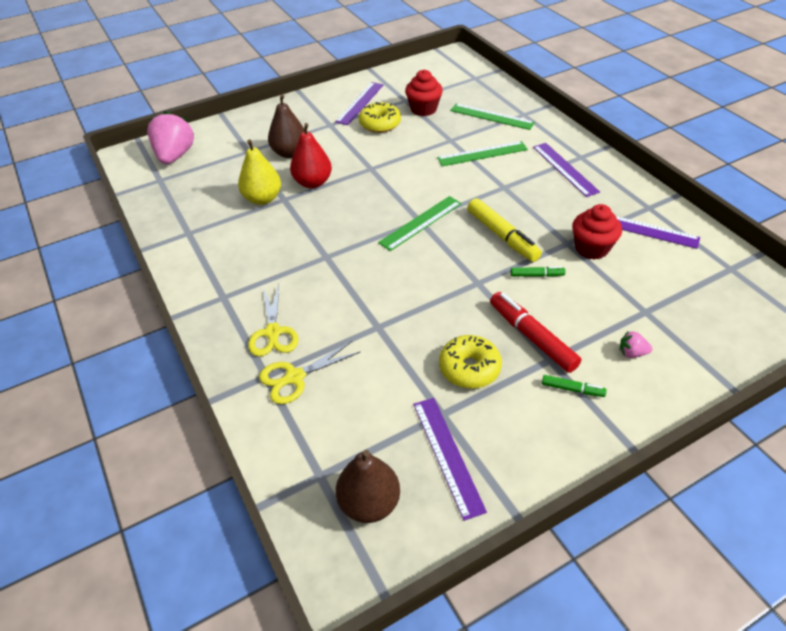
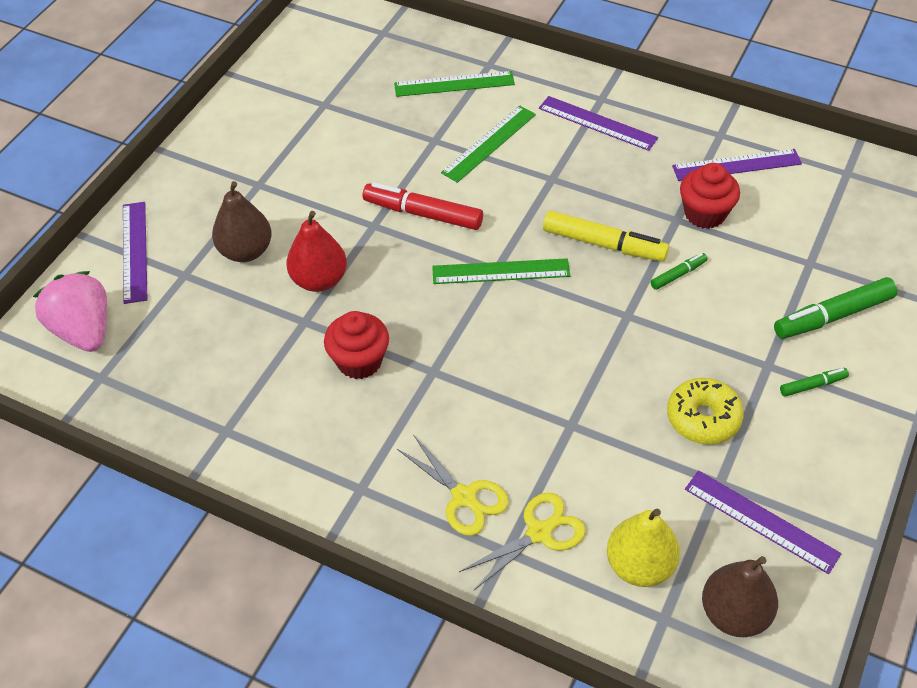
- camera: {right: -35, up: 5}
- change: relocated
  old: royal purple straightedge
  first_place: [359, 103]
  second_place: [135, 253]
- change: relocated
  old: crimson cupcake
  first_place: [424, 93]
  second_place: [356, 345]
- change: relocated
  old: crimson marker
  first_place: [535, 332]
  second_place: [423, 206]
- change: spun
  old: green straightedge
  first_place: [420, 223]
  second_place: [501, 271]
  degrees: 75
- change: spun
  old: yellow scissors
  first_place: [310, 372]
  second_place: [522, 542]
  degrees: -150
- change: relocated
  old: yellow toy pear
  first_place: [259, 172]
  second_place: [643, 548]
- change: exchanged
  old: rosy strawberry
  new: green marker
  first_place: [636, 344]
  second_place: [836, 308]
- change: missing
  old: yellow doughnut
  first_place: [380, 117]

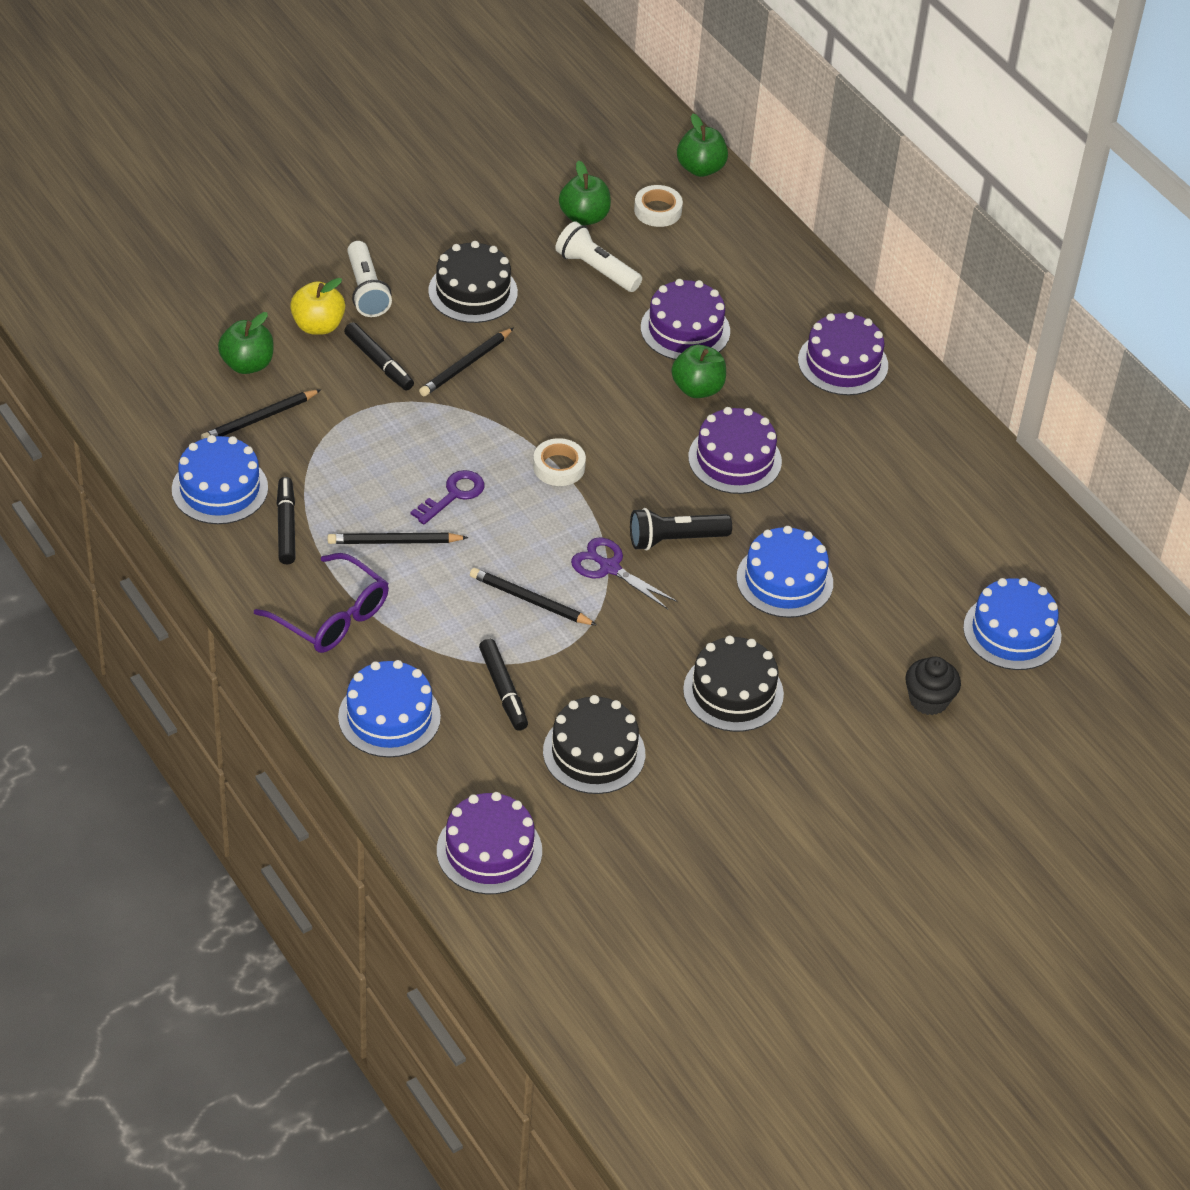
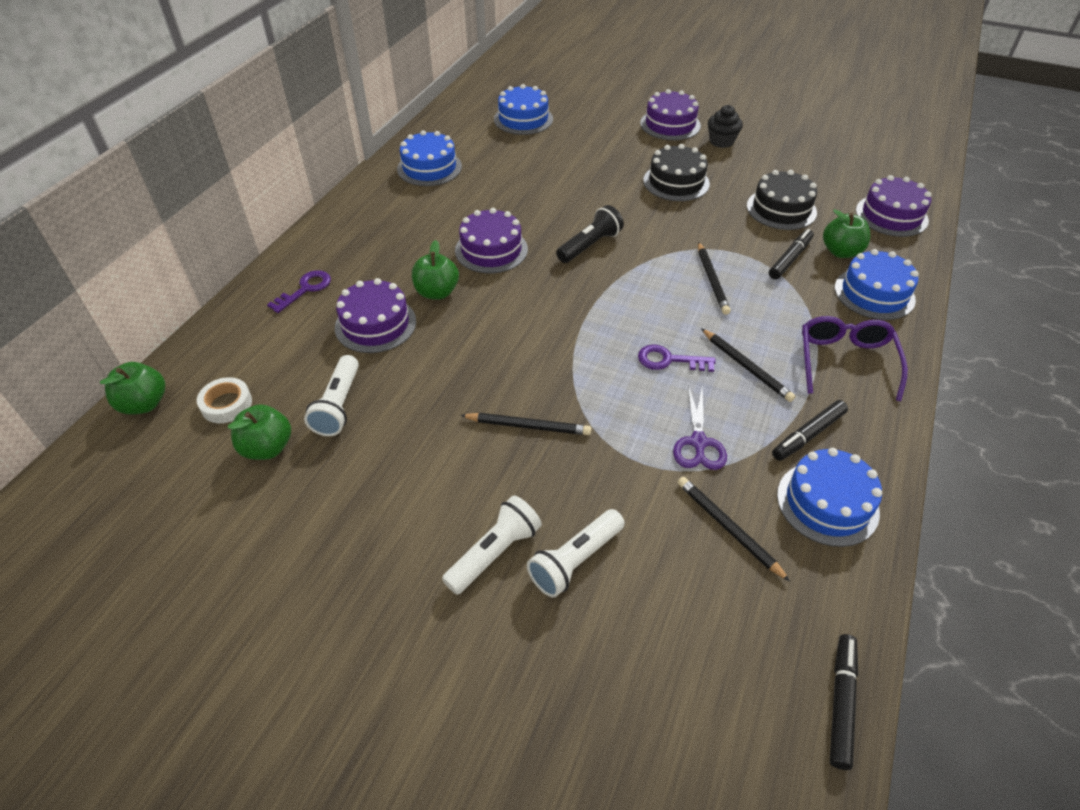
- camera: {right: -120, up: 0}
- change: appeared
  new: royal purple door key
  second_place: [299, 291]
- change: relocated
  old: royal blue cake
  first_place: [784, 572]
  second_place: [429, 158]
- change: exchanged
  old: yellow apple
  new: snow-white flashlight
  first_place: [317, 306]
  second_place: [576, 553]
- change: spun
  old: jet-black flashlight
  first_place: [681, 529]
  second_place: [590, 234]
  degrees: -90
- change: relocated
  old: royal purple cake
  first_place: [843, 353]
  second_place: [670, 114]
- change: relocated
  old: royal purple scissors
  first_place: [624, 573]
  second_place: [700, 428]
- change: spun
  old: jet-black wooden pencil
  first_place: [261, 414]
  second_place: [733, 529]
  degrees: -150
- change: relocated
  old: jet-black cupcake
  first_place: [933, 686]
  second_place: [725, 126]
- change: relocated
  old: green apple
  first_place: [245, 343]
  second_place: [846, 233]
- change: relocated
  old: jet-black marker
  first_place: [379, 356]
  second_place: [844, 702]
- change: missing
  old: jet-black cake
  first_place: [473, 282]
- change: missing
  old: snow-white sticky tape
  first_place: [559, 462]

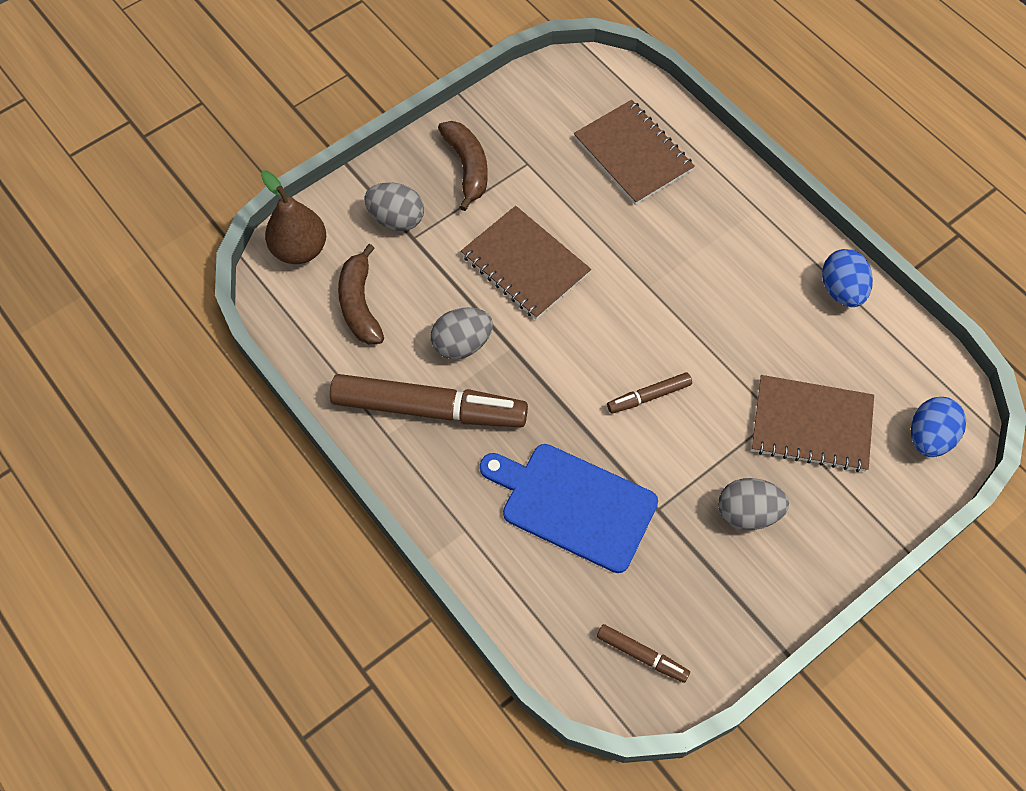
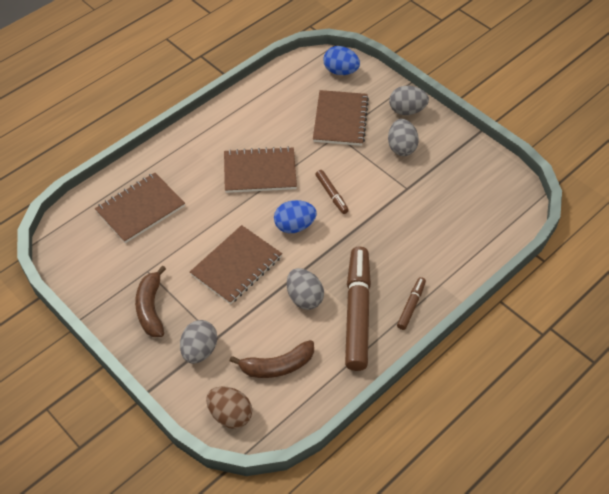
- camera: {right: -95, up: -10}
- change: spun
  old: russet banana fruit
  first_place: [463, 166]
  second_place: [150, 301]
  degrees: -75
- change: exchanged
  old: russet toy pear
  new: russet toy egg
  first_place: [293, 217]
  second_place: [229, 407]
- change: appeared
  new: russet notepad
  second_place: [260, 170]
- change: relocated
  old: royal blue toy egg
  first_place: [847, 278]
  second_place: [295, 216]
- change: appeared
  new: grey toy egg
  second_place: [409, 100]
- change: relocated
  old: russet marker
  first_place: [643, 653]
  second_place: [411, 303]
- change: missing
  old: royal blue chopping board
  first_place: [569, 508]

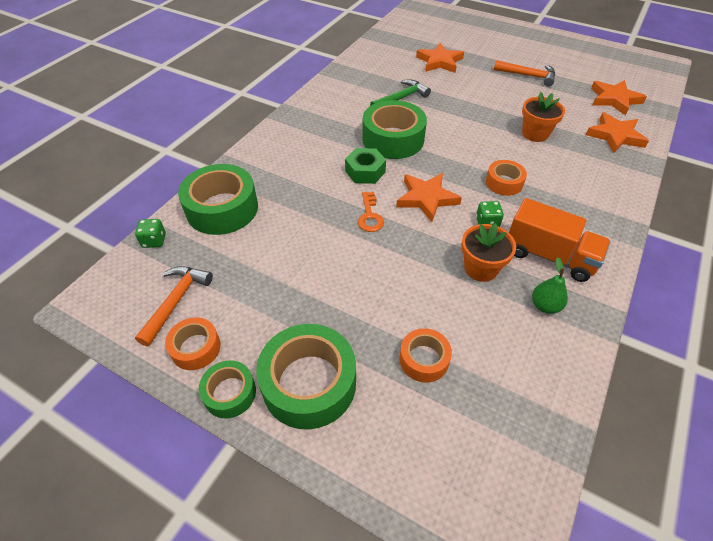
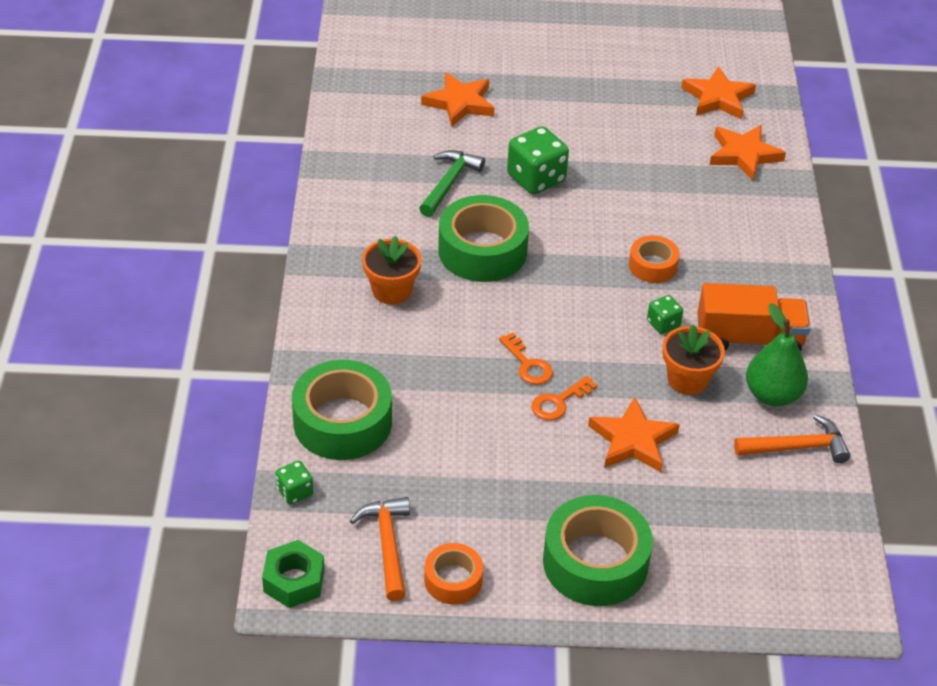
- camera: {right: -30, up: -5}
- change: relocated
  old: green hexagon nut
  first_place: [365, 166]
  second_place: [293, 574]
- change: relocated
  old: orange plant pot
  first_place: [543, 117]
  second_place: [392, 270]
- change: appeared
  new: green dice
  second_place: [538, 160]
- change: appeared
  new: orange door key
  second_place: [564, 398]
- change: relocated
  old: orange five-pointed star
  first_place: [429, 197]
  second_place: [634, 434]
- change: relocated
  old: orange carpenter's hammer
  first_place: [524, 73]
  second_place: [792, 438]
- change: size
  old: green toy pear
  first_place: [550, 285]
  second_place: [777, 355]
  factor: 1.61
- change: missing
  old: green sticky tape
  first_place: [227, 389]
- change: missing
  old: orange sticky tape
  first_place: [425, 355]

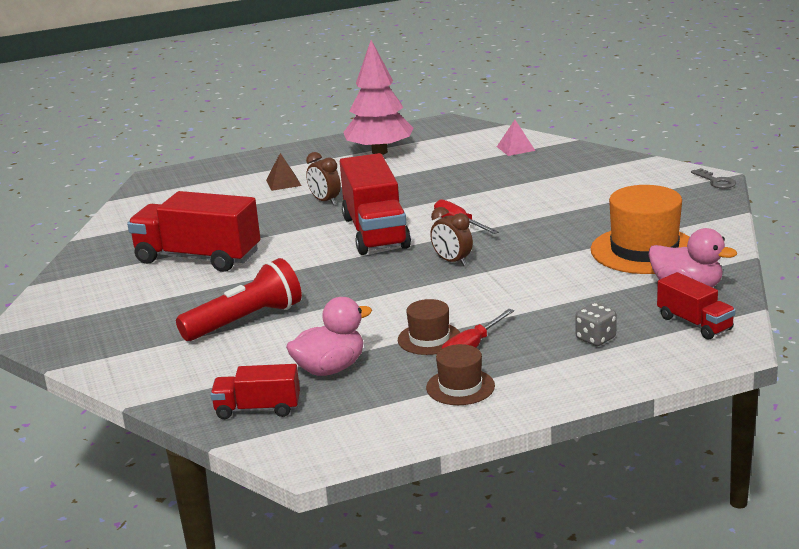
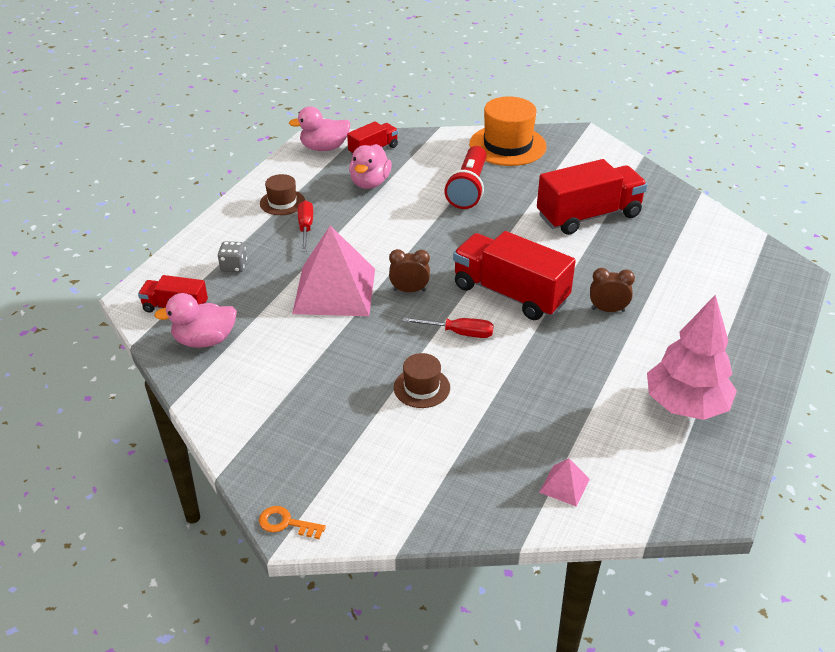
- camera: {right: 135, up: 15}
- change: colour
  old: grey door key
  new: orange door key
  first_place: [713, 178]
  second_place: [292, 522]
- change: appeared
  new: rosy duck
  second_place: [319, 128]
- change: appeared
  new: rosy solid pyramid
  second_place: [333, 271]
- change: relocated
  old: russet hat
  first_place: [429, 327]
  second_place: [422, 380]
- change: relocated
  old: orange hat
  first_place: [640, 229]
  second_place: [508, 131]
- change: missing
  old: russet solid pyramid
  first_place: [283, 172]

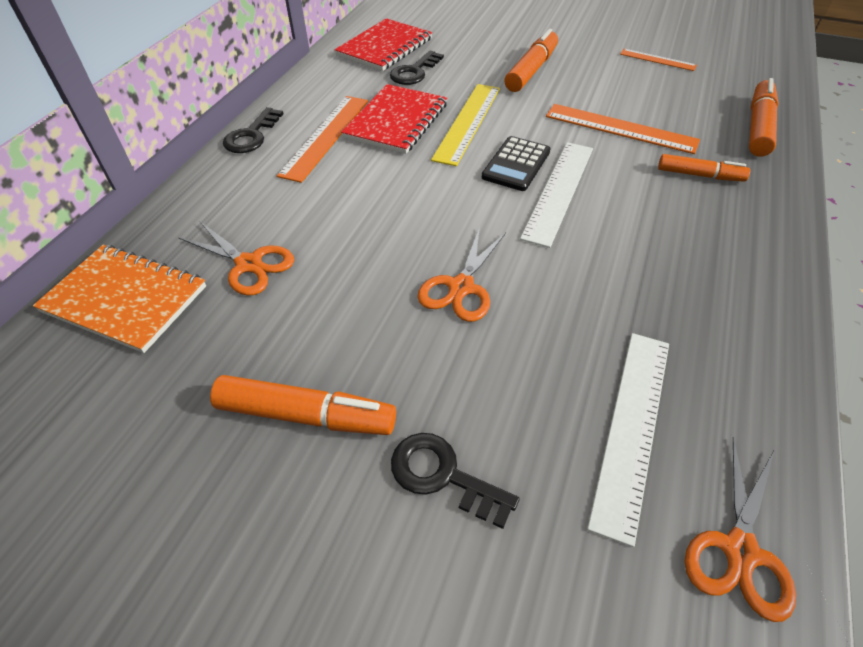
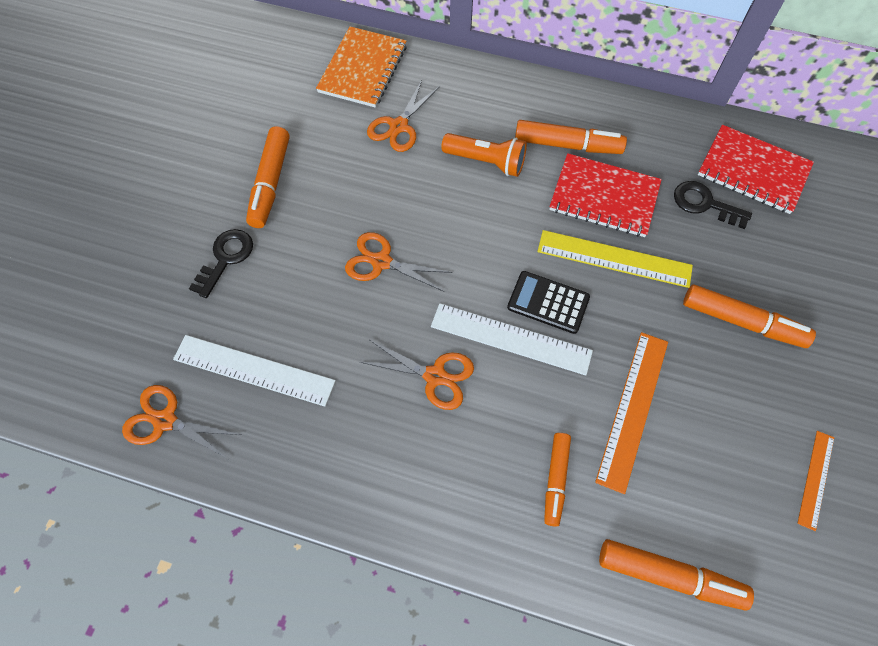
- camera: {right: 85, up: 15}
- change: appeared
  new: orange scissors
  second_place: [417, 375]
- change: appeared
  new: orange flashlight
  second_place: [484, 155]
- change: exchanged
  old: orange straightedge
  new: orange marker
  first_place: [322, 139]
  second_place: [571, 137]
- change: missing
  old: jet-black door key
  first_place: [253, 130]

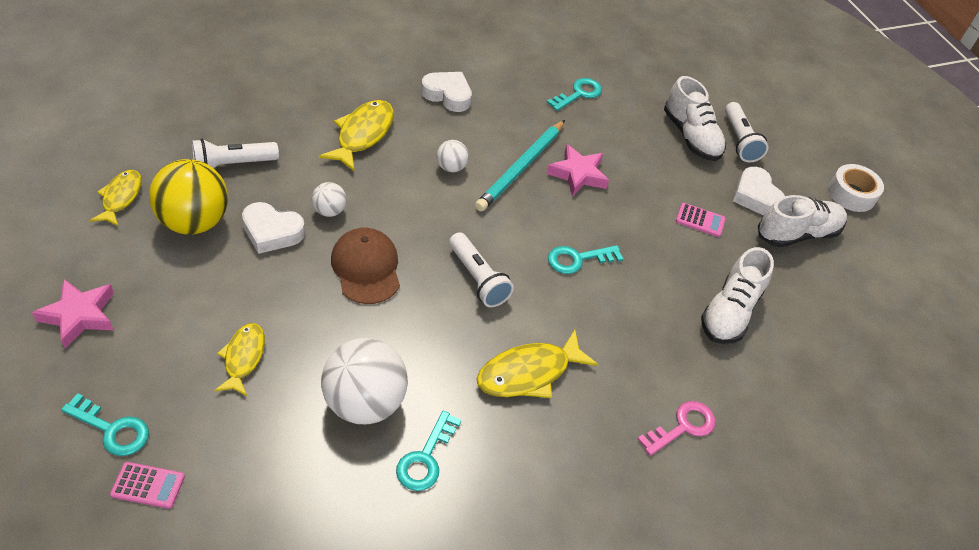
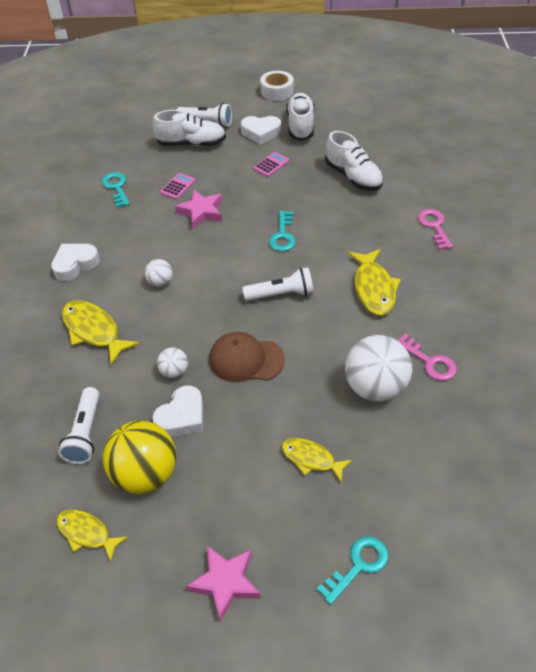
- camera: {right: -60, up: 0}
- change: relocated
  old: rosy pocket calculator
  first_place: [147, 485]
  second_place: [177, 186]
- change: colour
  old: aqua door key
  new: rosy door key
  first_place: [428, 451]
  second_place: [427, 357]
- change: missing
  old: aqua wooden pencil
  first_place: [520, 166]

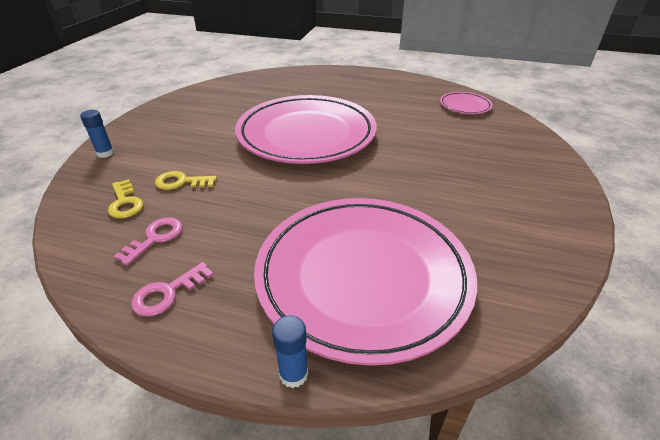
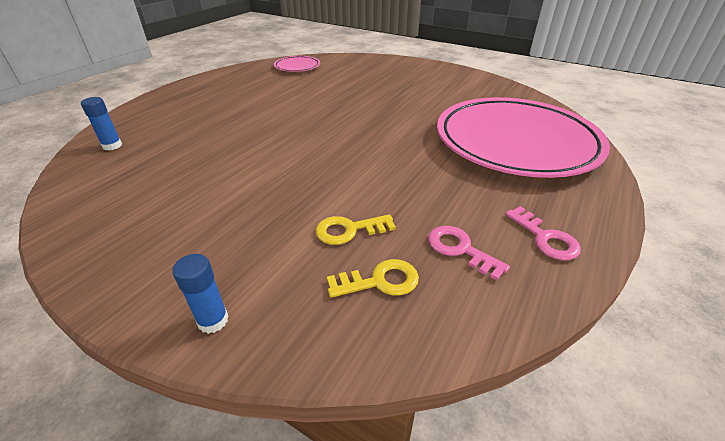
- camera: {right: -75, up: 0}
- change: relocated
  old: royal blue stick of glue
  first_place: [290, 351]
  second_place: [101, 123]
- change: spun
  old: yellow door key
  first_place: [186, 180]
  second_place: [356, 229]
  degrees: 60
- change: missing
  old: rosy plate
  first_place: [306, 129]

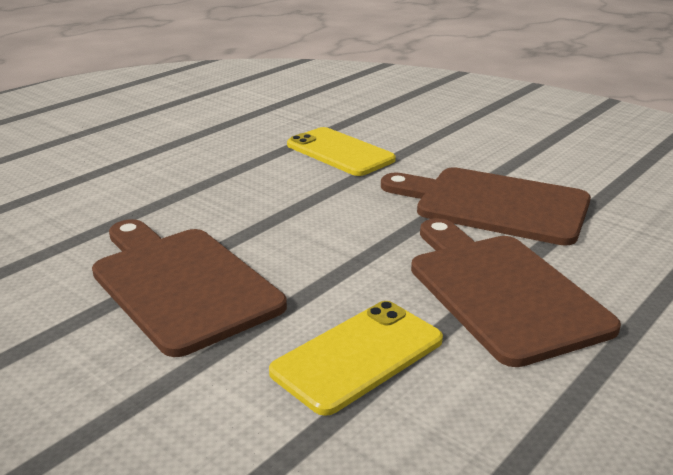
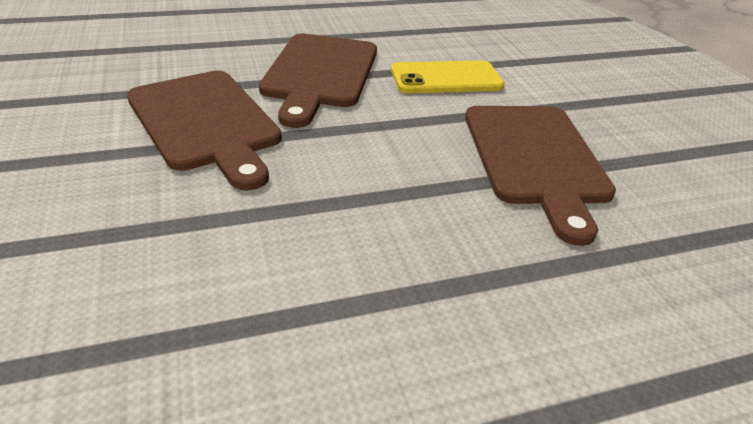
- camera: {right: -150, up: 10}
- change: missing
  old: yellow phone
  first_place: [341, 151]

